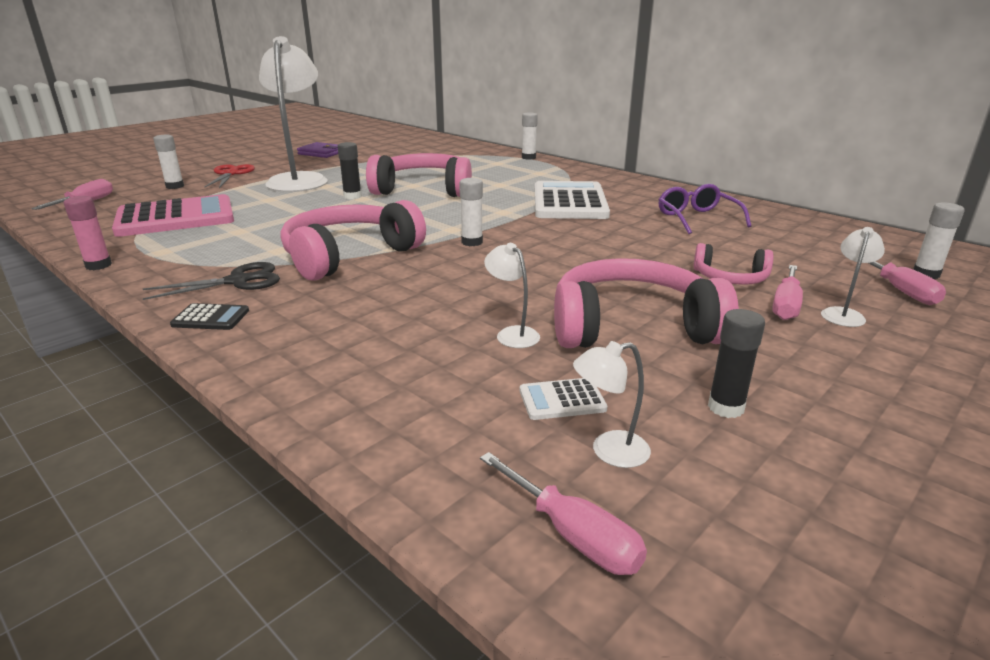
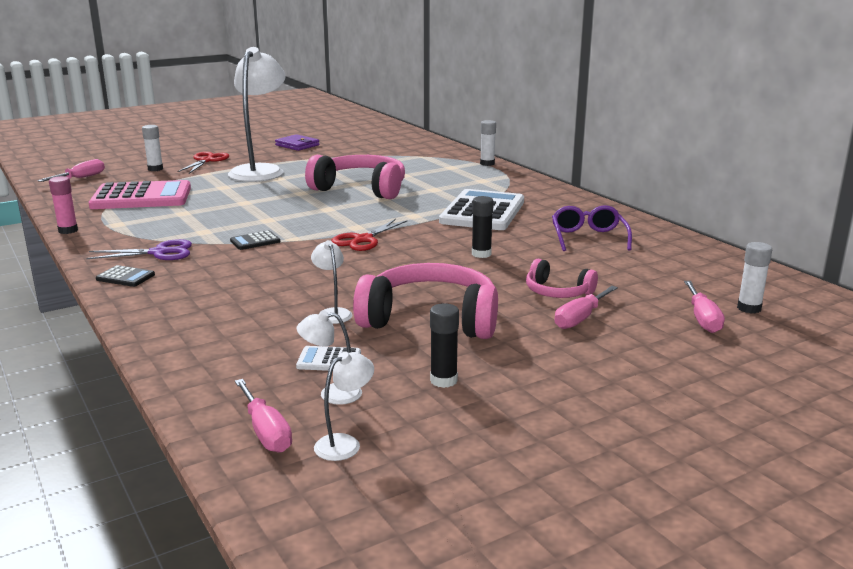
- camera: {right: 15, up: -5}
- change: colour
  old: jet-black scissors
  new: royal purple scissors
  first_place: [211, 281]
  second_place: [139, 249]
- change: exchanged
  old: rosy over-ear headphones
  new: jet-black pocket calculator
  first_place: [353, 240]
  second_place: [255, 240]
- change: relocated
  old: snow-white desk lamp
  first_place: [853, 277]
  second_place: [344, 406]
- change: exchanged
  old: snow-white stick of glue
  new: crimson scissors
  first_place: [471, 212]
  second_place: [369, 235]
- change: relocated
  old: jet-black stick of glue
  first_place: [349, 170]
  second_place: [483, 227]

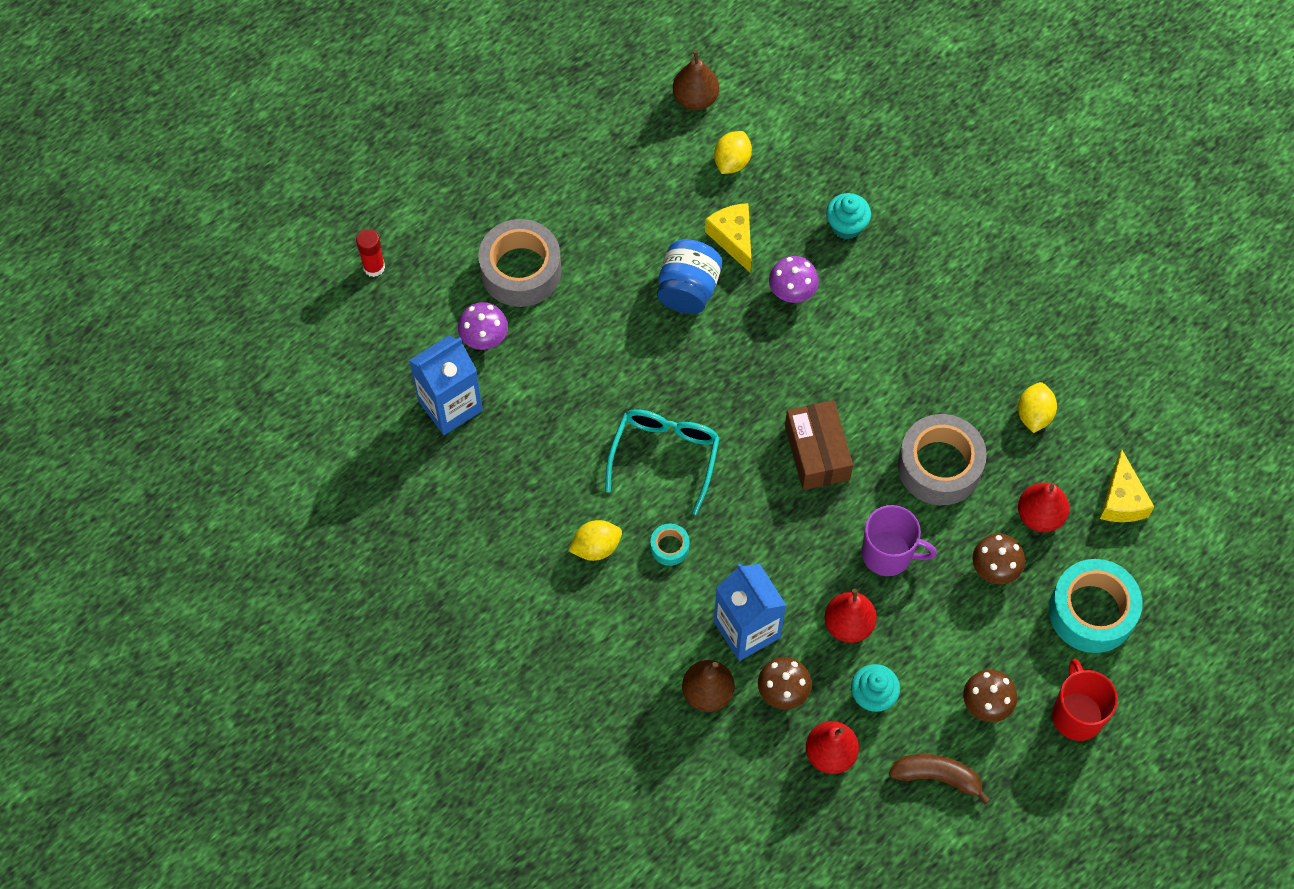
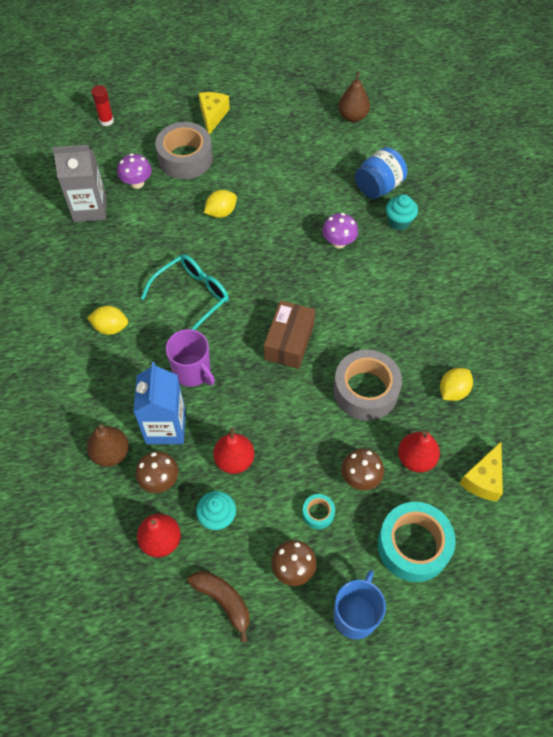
- camera: {right: 30, up: -5}
- change: colour
  old: royal blue milk carton
  new: grey milk carton
  first_place: [446, 385]
  second_place: [79, 183]
- change: relocated
  old: royal purple tea mug
  first_place: [899, 540]
  second_place: [190, 358]
- change: relocated
  old: yellow piece of cheese
  first_place: [728, 237]
  second_place: [214, 113]
- change: relocated
  old: yellow citrus fruit
  first_place: [733, 152]
  second_place: [220, 204]
- change: relocated
  old: aqua sticky tape
  first_place: [670, 544]
  second_place: [318, 511]
- change: colour
  old: crimson tea mug
  new: royal blue tea mug
  first_place: [1085, 700]
  second_place: [359, 604]
- change: relocated
  old: royal blue jam jar
  first_place: [689, 276]
  second_place: [381, 173]

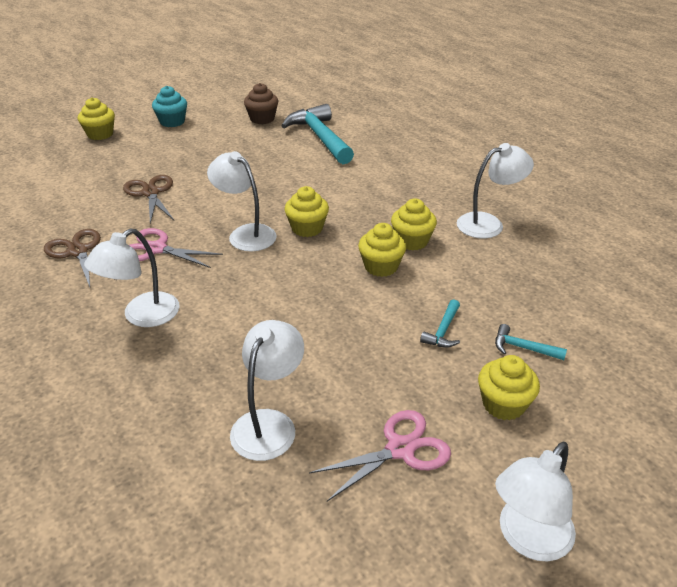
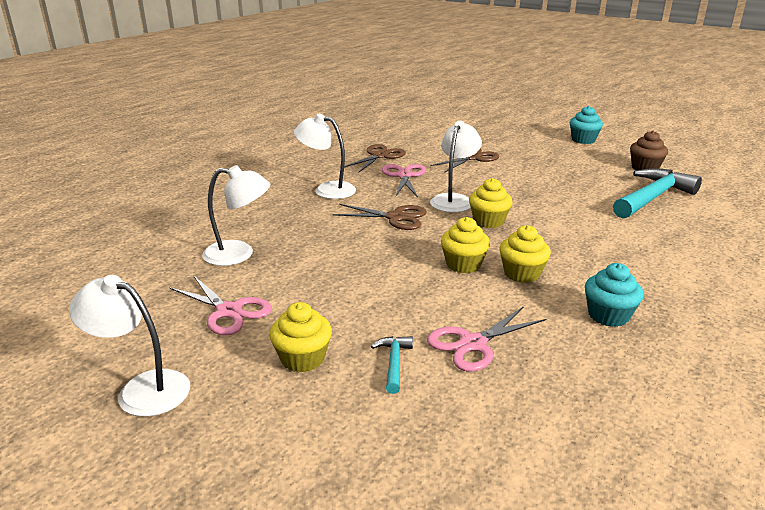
- camera: {right: 70, up: -10}
- change: appeared
  new: russet scissors
  second_place: [380, 217]
- change: appeared
  new: rosy scissors
  second_place: [486, 339]
- change: exchanged
  old: snow-white desk lamp
  new: aqua cupcake
  first_place: [495, 190]
  second_place: [614, 295]
- change: missing
  old: yellow cupcake
  first_place: [96, 118]
- change: missing
  old: aqua carpenter's hammer
  first_place: [440, 323]

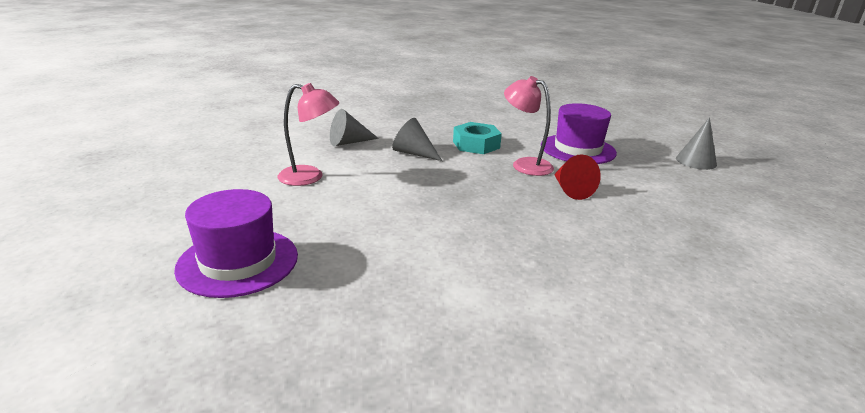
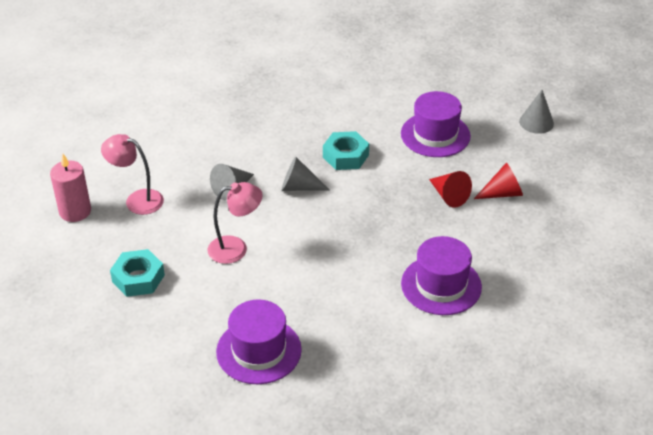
- camera: {right: -20, up: 15}
- change: appeared
  new: rosy pillar candle
  second_place: [70, 188]
- change: relocated
  old: rosy desk lamp
  first_place: [529, 126]
  second_place: [132, 174]
- change: appeared
  new: aqua hexagon nut
  second_place: [137, 273]
- change: appeared
  new: royal purple hat
  second_place: [441, 275]
- change: appeared
  new: crimson solid cone
  second_place: [498, 180]

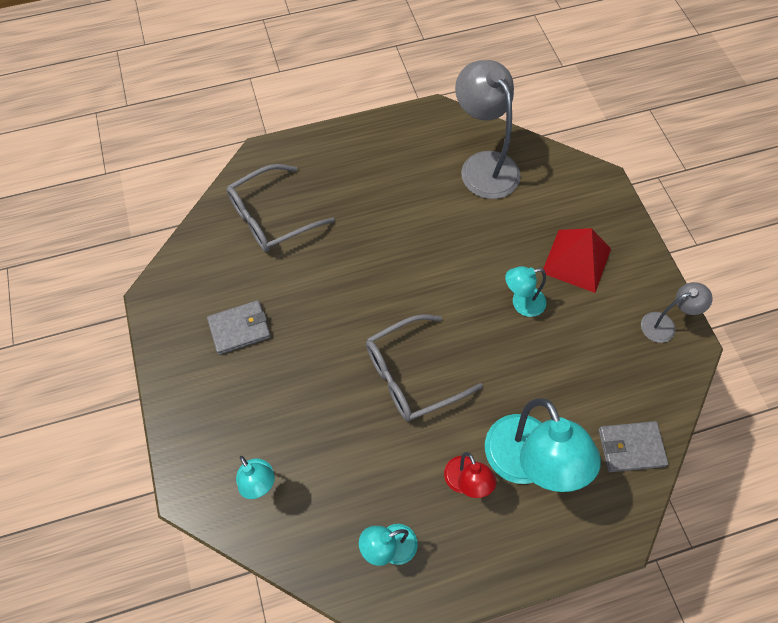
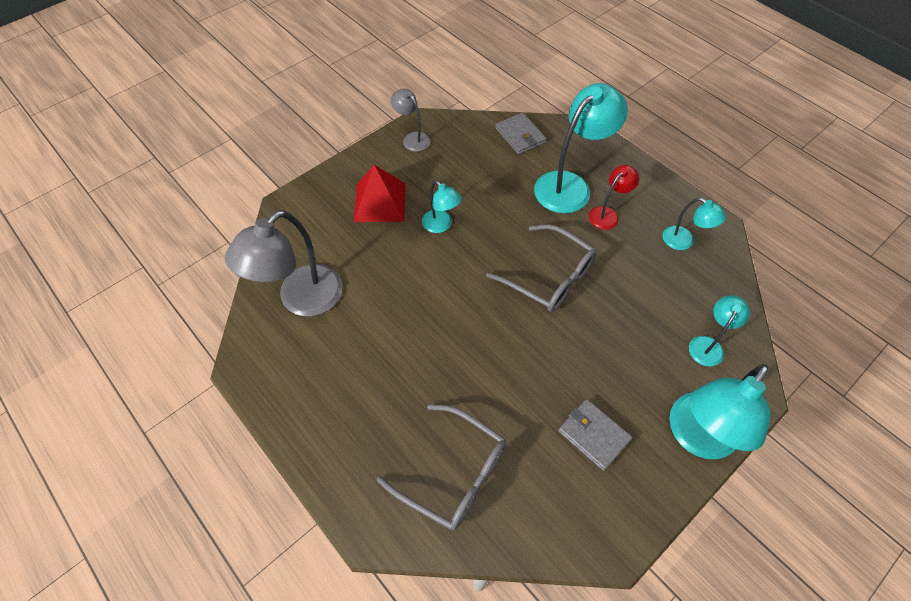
- camera: {right: -115, up: -5}
- change: appeared
  new: aqua desk lamp
  second_place: [720, 411]

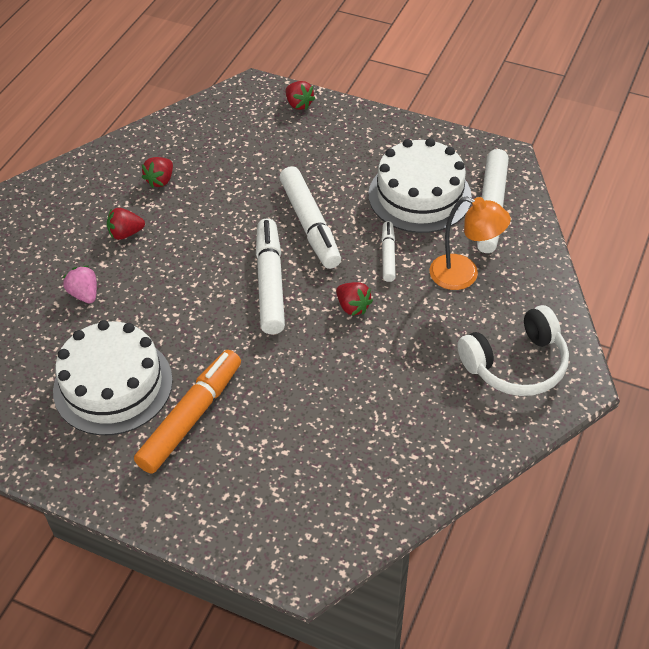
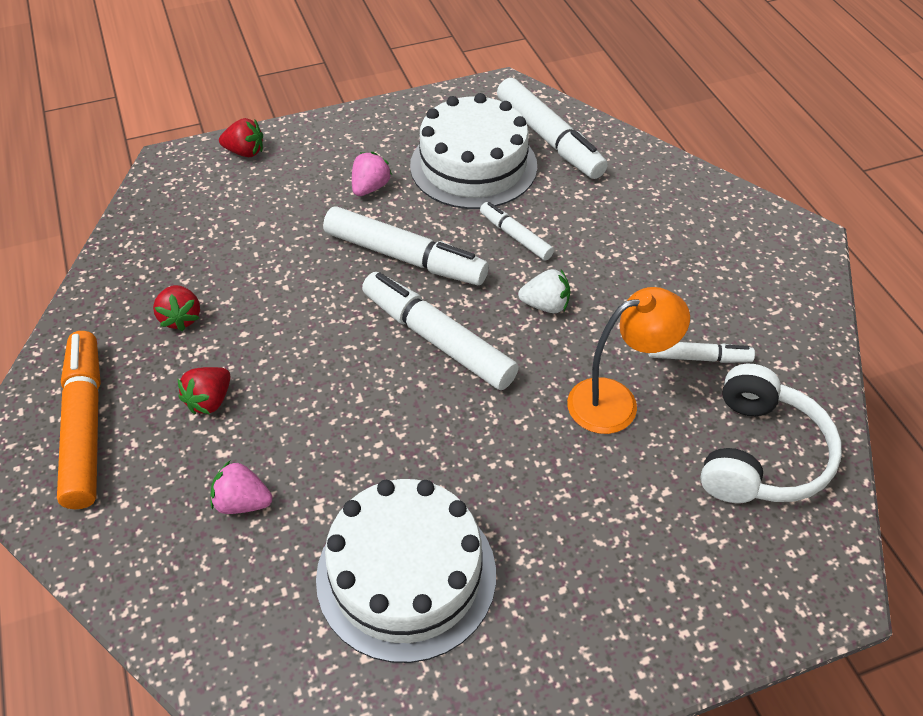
- camera: {right: -45, up: 0}
- change: relocated
  old: orange marker
  first_place: [187, 412]
  second_place: [79, 420]
- change: appeared
  new: rosy strawberry
  second_place: [372, 174]
- change: colour
  old: crimson strawberry
  new: snow-white strawberry
  first_place: [354, 299]
  second_place: [544, 291]
- change: relocated
  old: orange desk lamp
  first_place: [470, 243]
  second_place: [628, 360]
- change: appeared
  new: snow-white marker
  second_place: [701, 352]
- change: relocated
  old: snow-white over-ear headphones
  first_place: [513, 350]
  second_place: [771, 433]

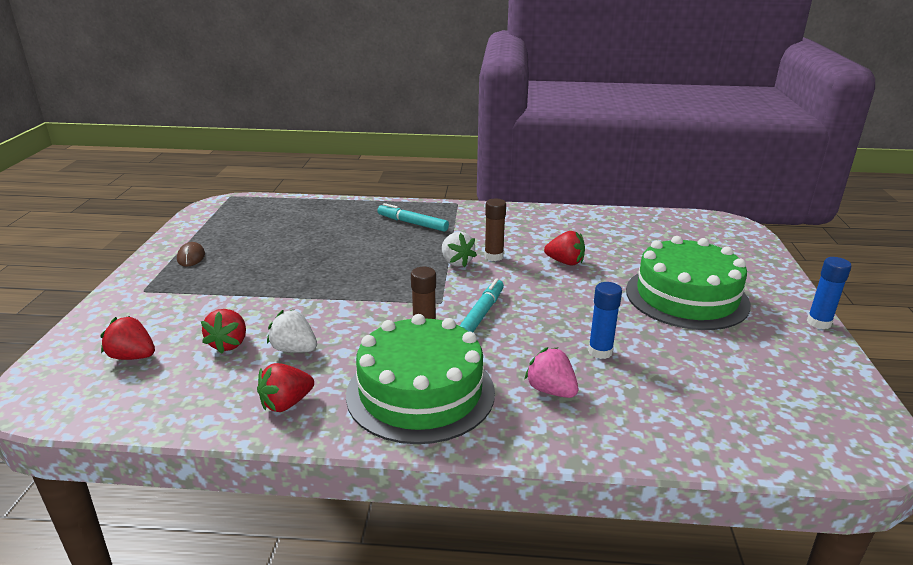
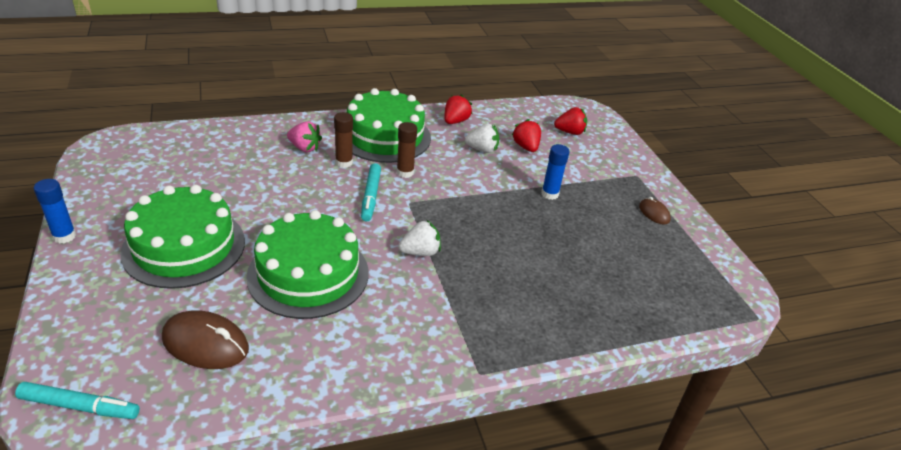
- camera: {right: 155, up: 10}
- change: relocated
  old: aqua marker
  first_place: [413, 217]
  second_place: [77, 400]
- change: appeared
  new: russet PC mouse
  second_place: [205, 339]
- change: exchanged
  old: crimson strawberry
  new: green cake
  first_place: [564, 248]
  second_place: [307, 264]
- change: relocated
  old: russet stick of glue
  first_place: [495, 230]
  second_place: [343, 140]
- change: spun
  old: snow-white strawberry
  first_place: [459, 250]
  second_place: [420, 238]
  degrees: 120
- change: relocated
  old: royal blue stick of glue
  first_place: [605, 320]
  second_place: [555, 172]

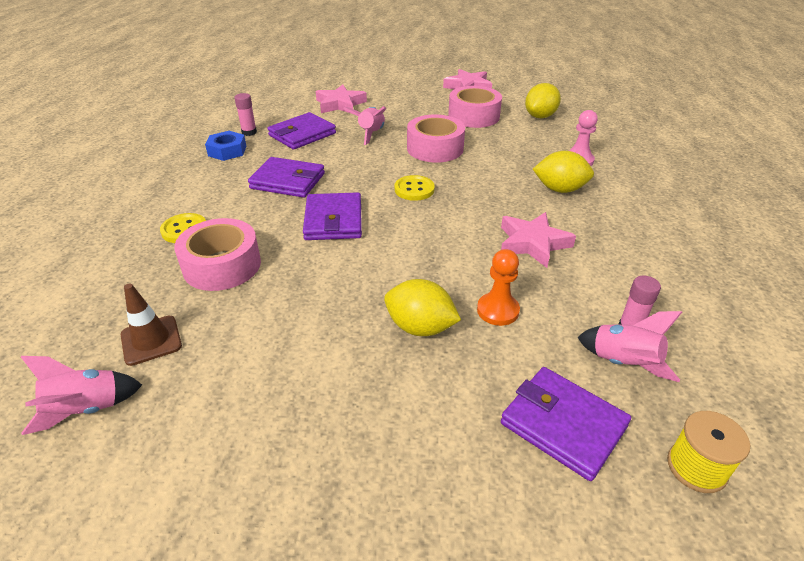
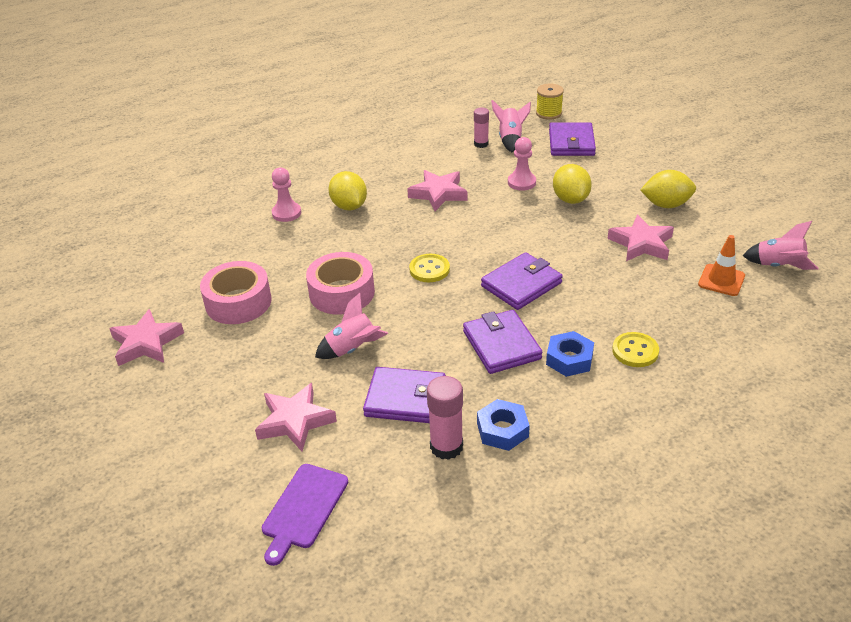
- camera: {right: -125, up: 0}
- change: appeared
  new: royal purple chopping board
  second_place: [305, 515]
- change: size
  old: rosy stick of glue
  first_place: [245, 114]
  second_place: [445, 418]
  factor: 1.52
- change: colour
  old: orange chess pawn
  new: rosy chess pawn
  first_place: [498, 287]
  second_place: [522, 164]
- change: appeared
  new: royal blue hexagon nut
  second_place: [570, 354]
- change: appeared
  new: rosy five-pointed star
  second_place: [640, 238]
- change: relocated
  old: yellow citrus fruit
  first_place: [543, 100]
  second_place: [668, 189]
- change: colour
  old: russet traffic cone
  new: orange traffic cone
  first_place: [151, 325]
  second_place: [721, 265]
- change: missing
  old: rosy sticky tape
  first_place: [217, 254]

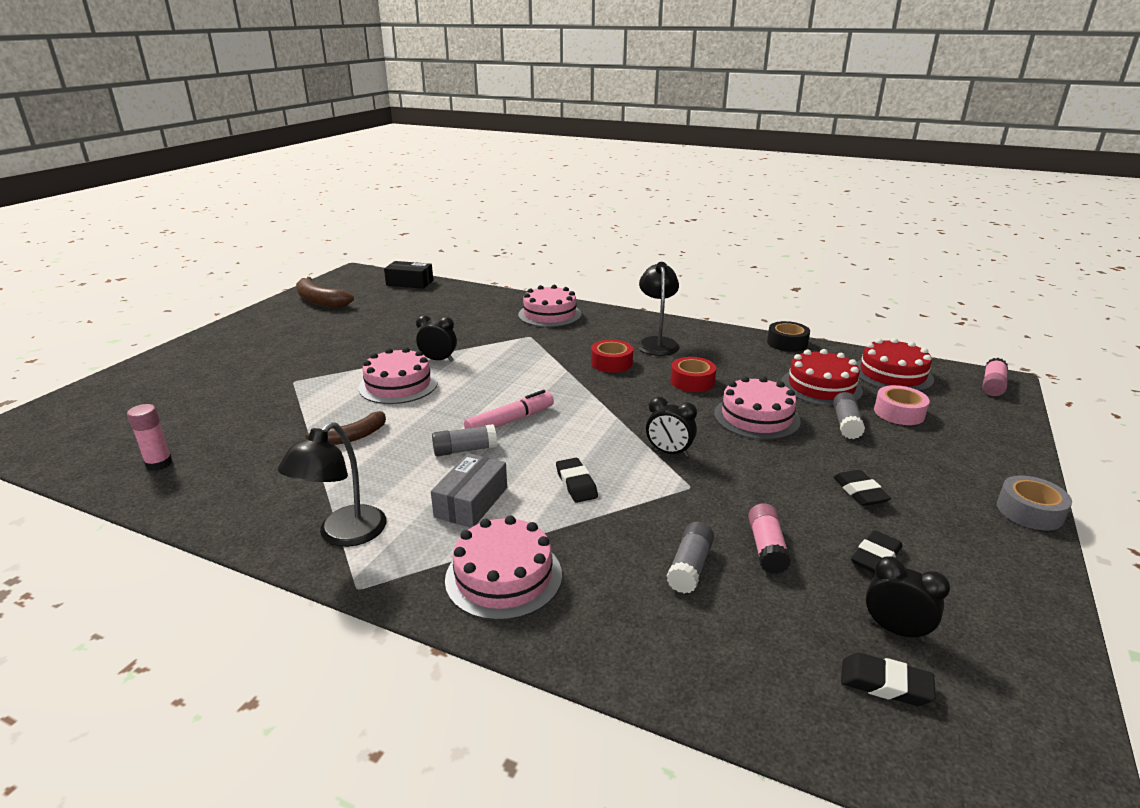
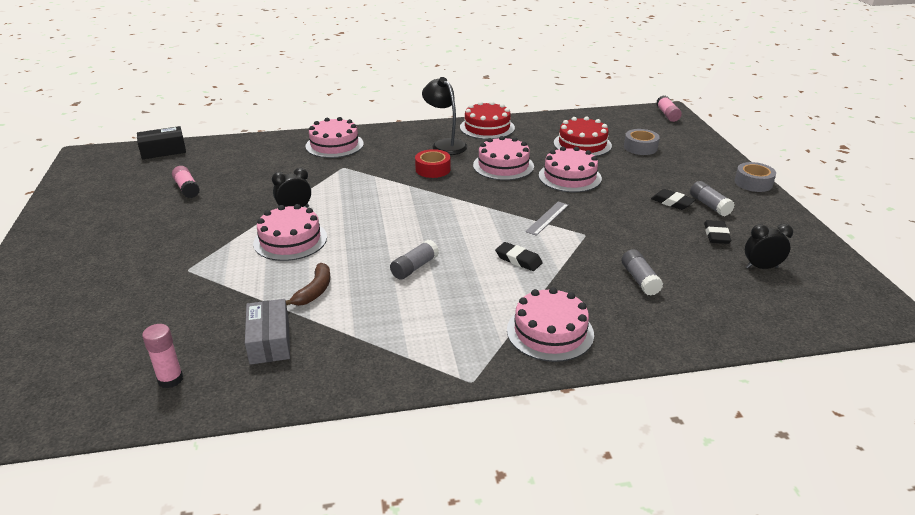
- camera: {right: -35, up: 5}
- change: relocated
  old: rosy stick of glue
  first_place: [769, 538]
  second_place: [186, 182]
- change: relocated
  old: grey box
  first_place: [469, 490]
  second_place: [267, 332]
- change: relocated
  old: crimson cake
  first_place: [895, 364]
  second_place: [487, 120]
- change: exchanged
  old: crimson sticky tape
  new: rosy cake
  first_place: [693, 374]
  second_place: [503, 158]
- change: exchanged
  old: jet-black bedside clock
  new: grey straightedge
  first_place: [671, 427]
  second_place: [547, 219]
- change: colour
  old: rosy sticky tape
  new: grey sticky tape
  first_place: [902, 405]
  second_place: [642, 142]
- change: relocated
  old: grey stick of glue
  first_place: [849, 415]
  second_place: [712, 198]
- change: missing
  old: jet-black desk lamp
  first_place: [332, 484]
- change: missing
  old: russet banana fruit
  first_place: [325, 292]
- change: missing
  old: rosy marker
  first_place: [509, 409]
- change: missing
  old: jet-black sticky tape
  first_place: [788, 336]
- change: missing
  old: jet-black pencil eraser
  first_place: [888, 679]

